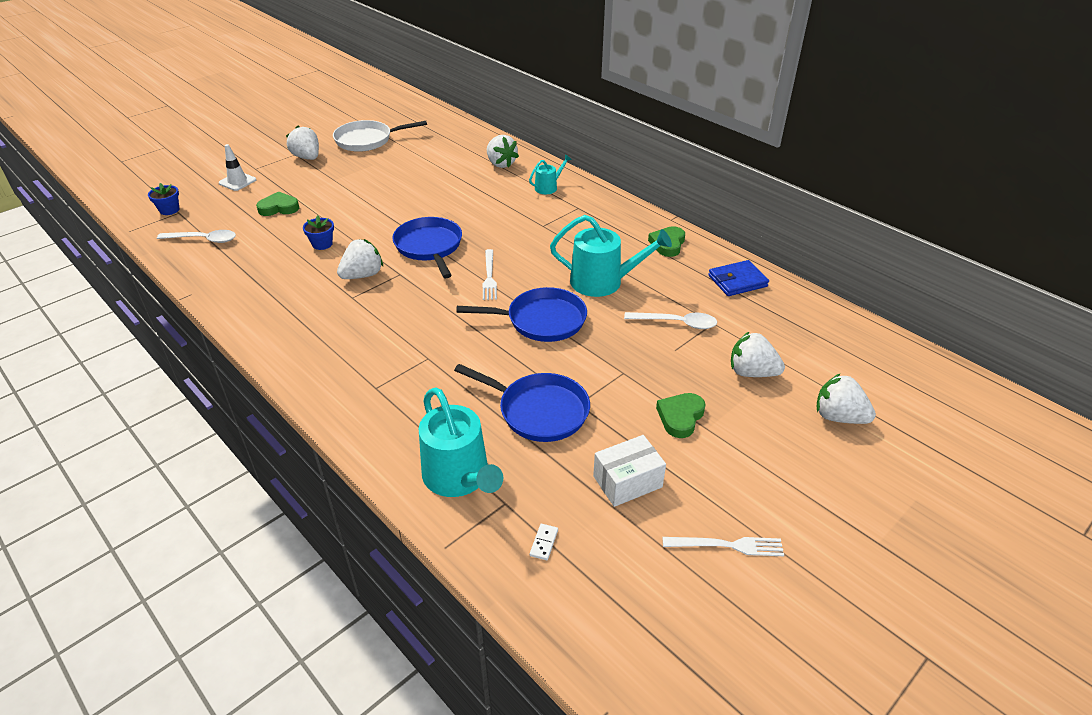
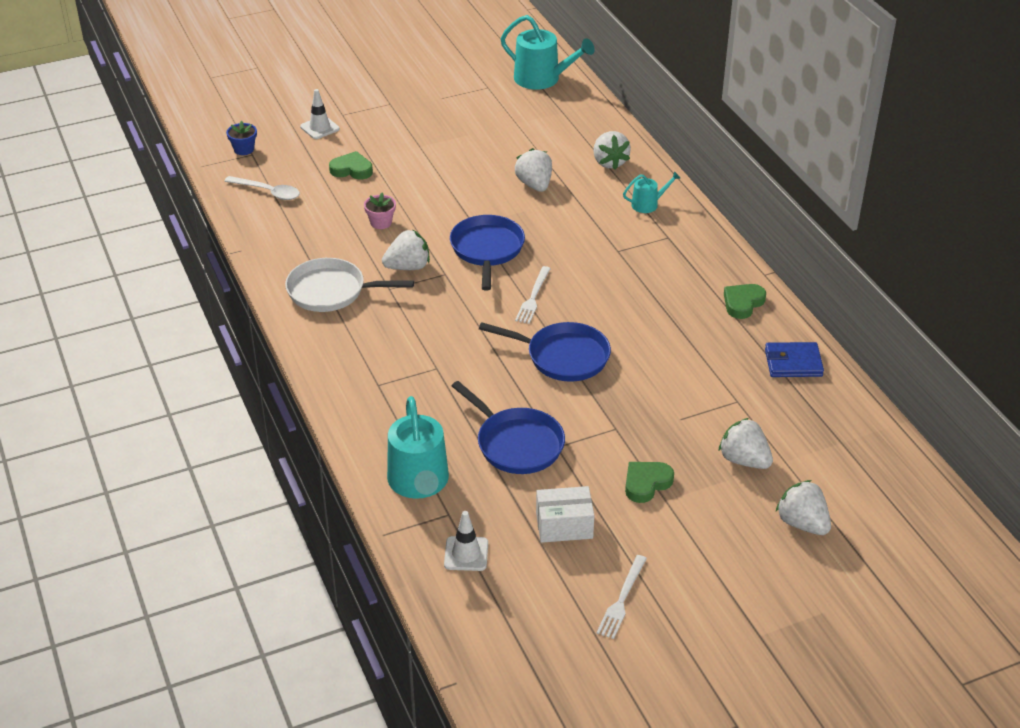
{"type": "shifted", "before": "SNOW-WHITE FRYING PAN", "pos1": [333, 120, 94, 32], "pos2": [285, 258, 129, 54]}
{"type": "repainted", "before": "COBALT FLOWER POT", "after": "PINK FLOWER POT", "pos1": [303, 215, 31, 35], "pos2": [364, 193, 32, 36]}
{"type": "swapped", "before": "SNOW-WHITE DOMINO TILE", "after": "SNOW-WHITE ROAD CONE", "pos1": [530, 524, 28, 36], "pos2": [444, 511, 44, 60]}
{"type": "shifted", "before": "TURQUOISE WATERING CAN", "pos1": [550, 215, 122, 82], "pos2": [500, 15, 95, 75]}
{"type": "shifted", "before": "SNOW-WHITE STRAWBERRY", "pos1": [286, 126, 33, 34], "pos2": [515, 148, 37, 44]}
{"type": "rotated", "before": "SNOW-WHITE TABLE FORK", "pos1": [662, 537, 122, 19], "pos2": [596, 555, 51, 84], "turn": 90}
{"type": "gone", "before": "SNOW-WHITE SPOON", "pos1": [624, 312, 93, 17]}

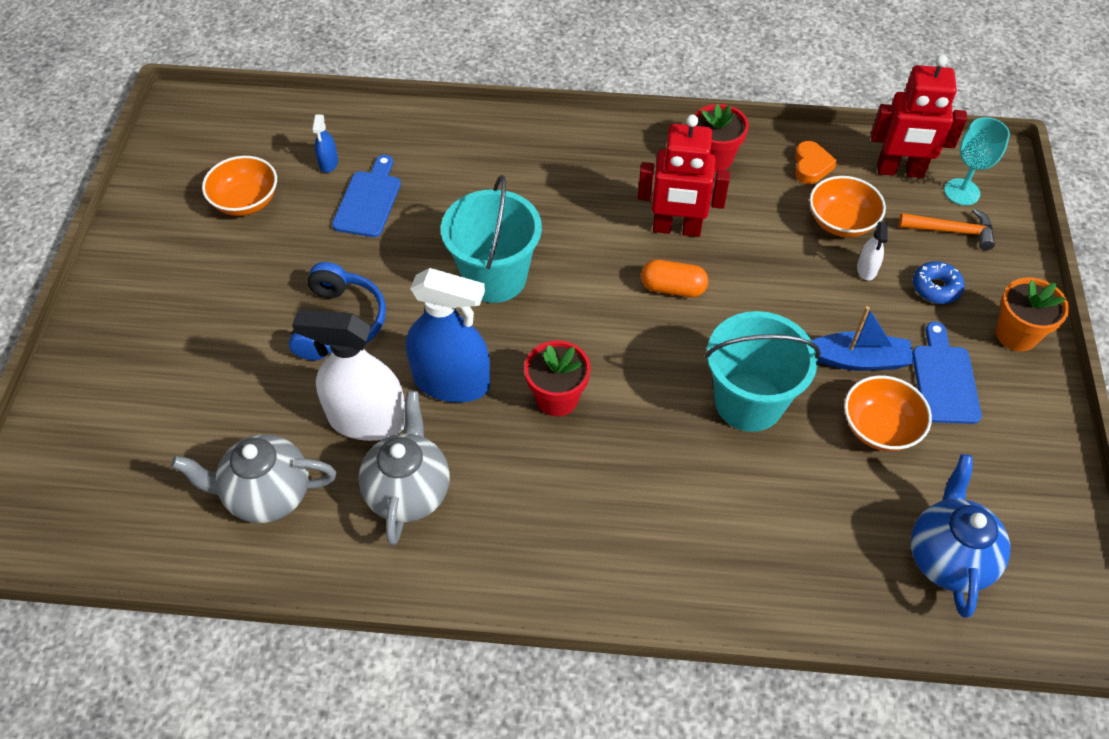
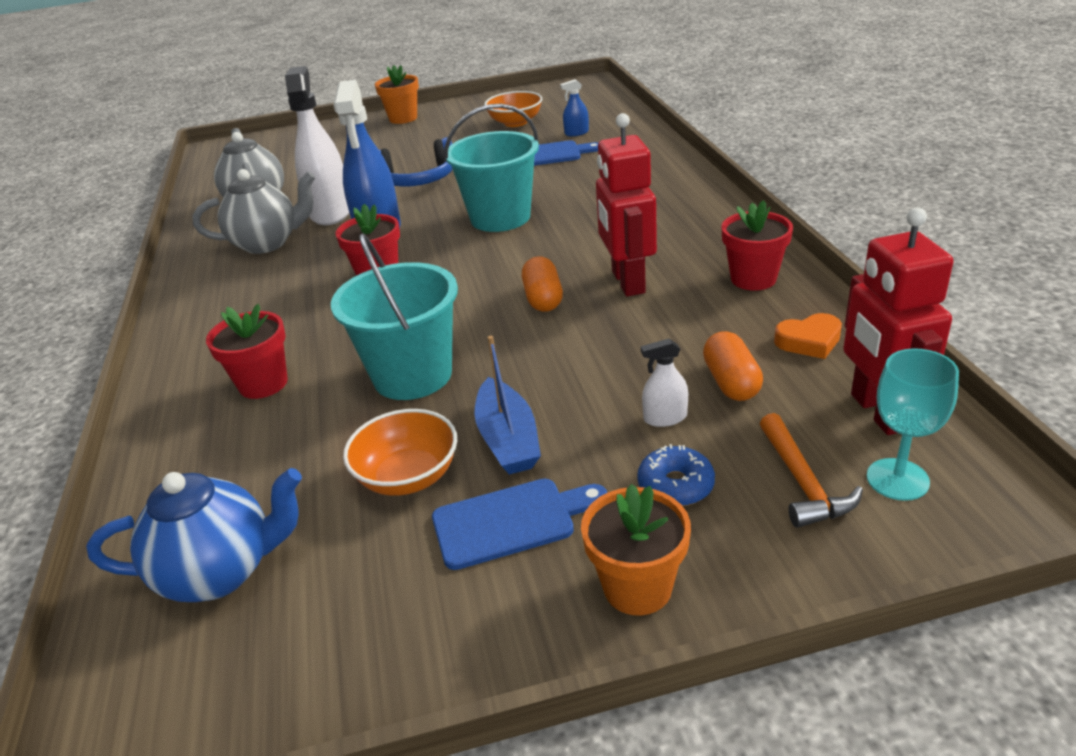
{"type": "new", "after": "SCARLET FLOWER POT", "pos2": [206, 304, 82, 95]}
{"type": "new", "after": "BRIGHT ORANGE FLOWER POT", "pos2": [375, 65, 44, 59]}
{"type": "swapped", "before": "BRIGHT ORANGE DEEP DISH", "after": "BRIGHT ORANGE PILL SHAPE", "pos1": [810, 176, 76, 61], "pos2": [703, 331, 60, 70]}

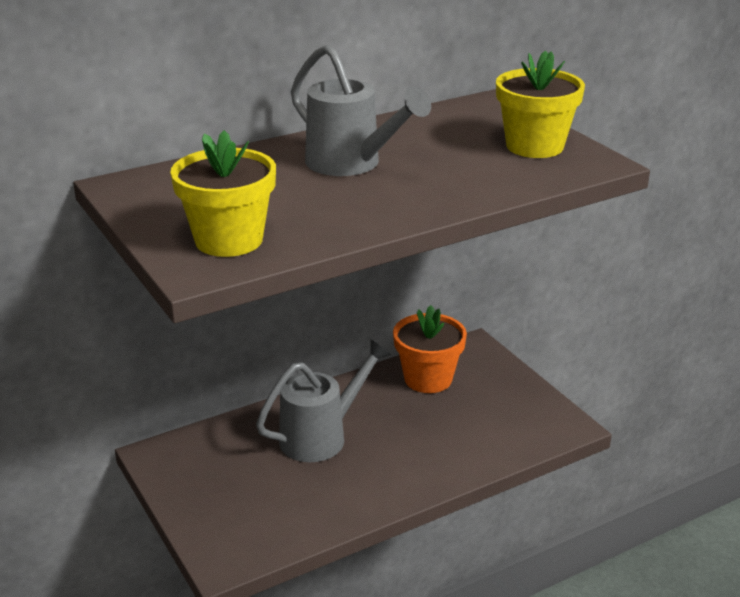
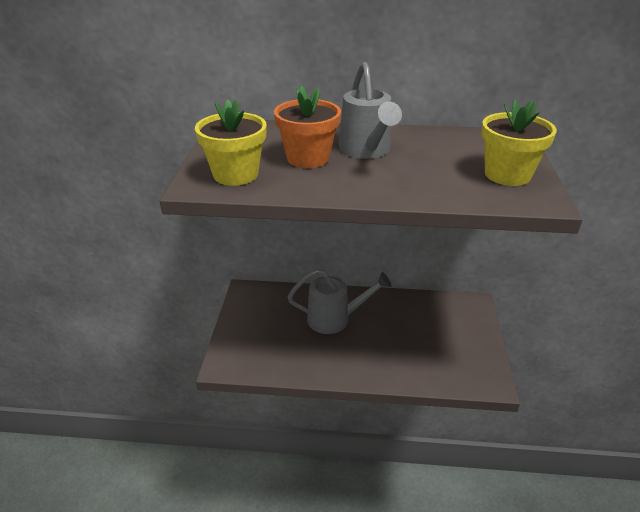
{"type": "shifted", "before": "BRIGHT ORANGE FLOWER POT", "pos1": [393, 305, 74, 88], "pos2": [274, 86, 67, 82]}

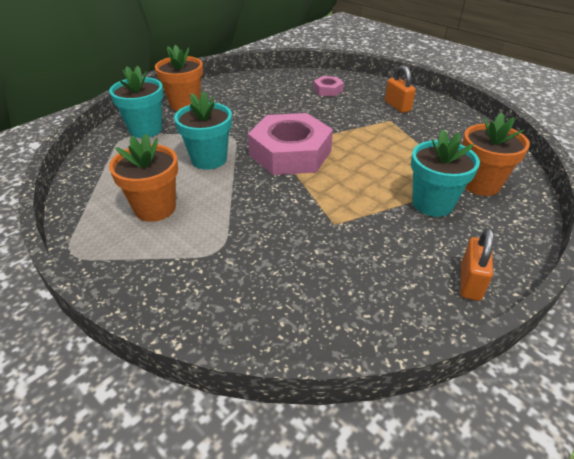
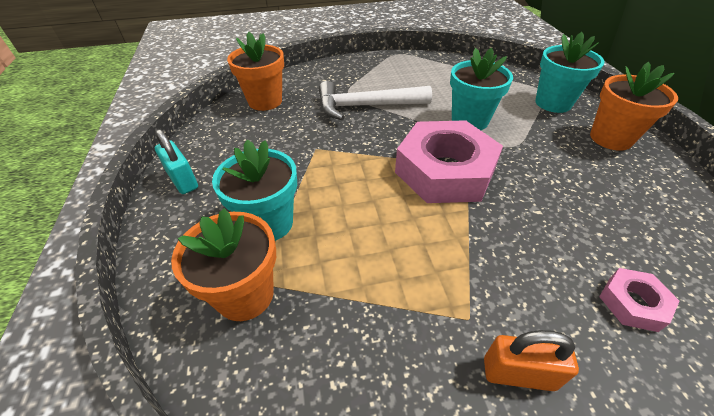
{"type": "repainted", "before": "BRIGHT ORANGE PADLOCK", "after": "TURQUOISE PADLOCK", "pos1": [460, 228, 34, 73], "pos2": [155, 129, 43, 65]}
{"type": "shifted", "before": "BRIGHT ORANGE FLOWER POT", "pos1": [109, 134, 69, 88], "pos2": [227, 32, 57, 79]}
{"type": "new", "after": "SNOW-WHITE CARPENTER'S HAMMER", "pos2": [319, 81, 113, 39]}

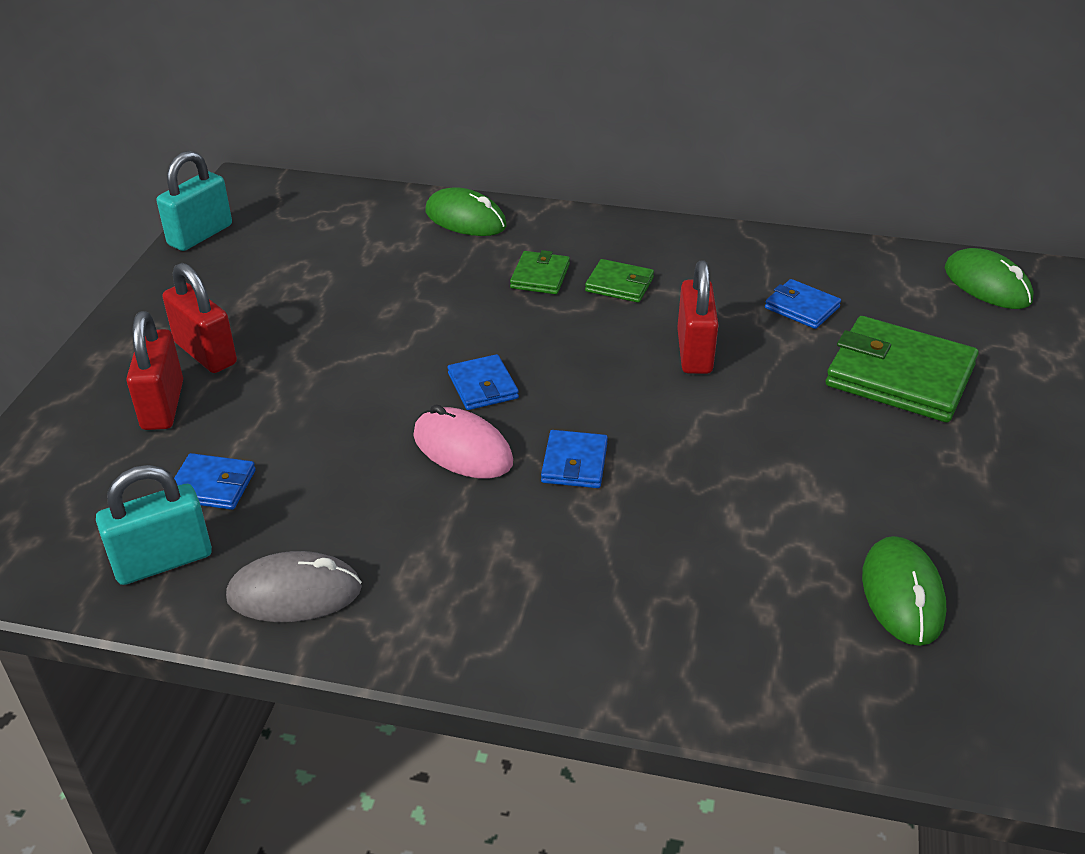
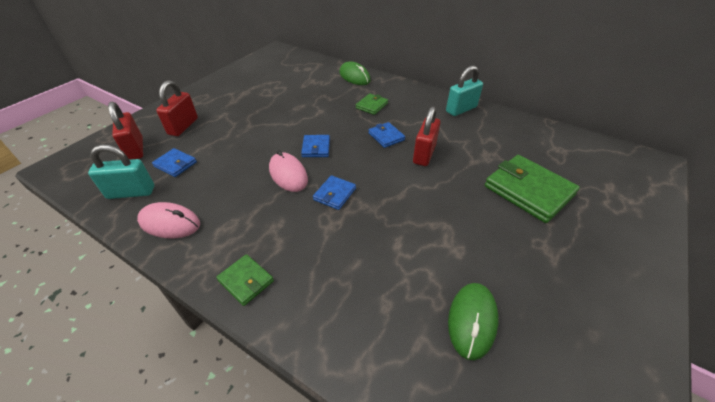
{"type": "shifted", "before": "SCARLET PADLOCK", "pos1": [163, 263, 74, 110], "pos2": [108, 102, 35, 58]}
{"type": "repainted", "before": "ASH-GREY COMPUTER MOUSE", "after": "PINK COMPUTER MOUSE", "pos1": [226, 551, 136, 71], "pos2": [137, 202, 63, 36]}
{"type": "shifted", "before": "EMERALD WALLET", "pos1": [585, 259, 69, 44], "pos2": [216, 254, 58, 52]}
{"type": "shifted", "before": "COBALT WALLET", "pos1": [765, 279, 76, 50], "pos2": [368, 122, 37, 26]}
{"type": "shifted", "before": "TURQUOISE PADLOCK", "pos1": [157, 151, 75, 100], "pos2": [446, 66, 37, 50]}
{"type": "gone", "before": "EMERALD COMPUTER MOUSE", "pos1": [945, 248, 89, 61]}

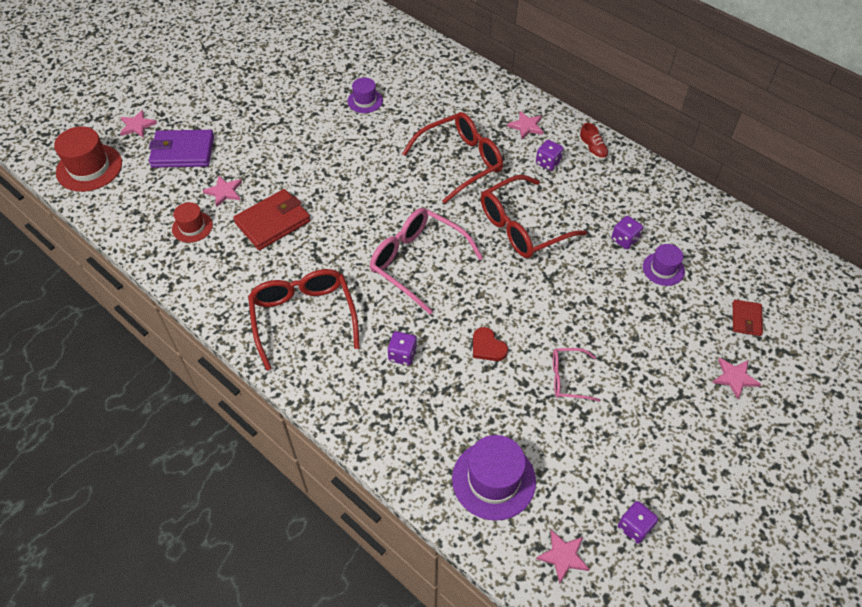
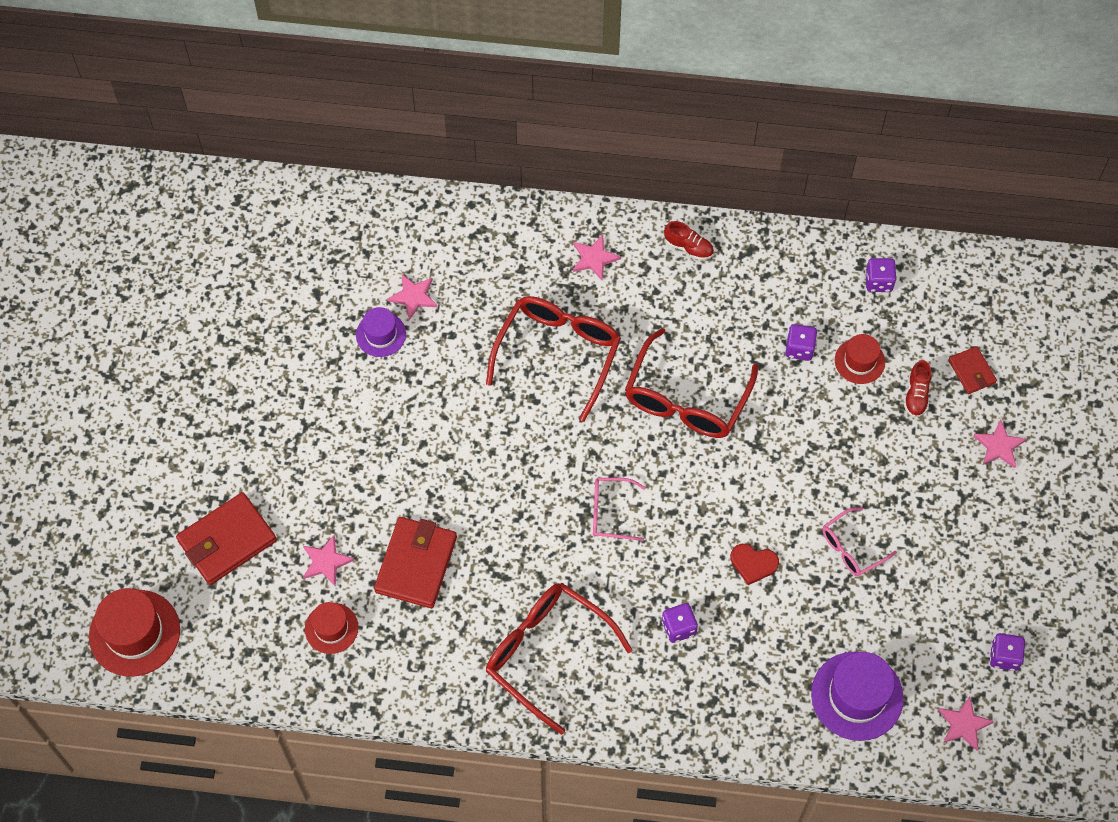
{"type": "repainted", "before": "PURPLE WALLET", "after": "SCARLET WALLET", "pos1": [149, 130, 65, 38], "pos2": [176, 492, 101, 93]}
{"type": "shifted", "before": "PINK STAR", "pos1": [120, 110, 37, 28], "pos2": [387, 274, 50, 46]}
{"type": "scaled", "before": "PINK EYEGLASSES", "pos1": [370, 208, 113, 106], "pos2": [593, 478, 53, 63], "scale": 0.53}
{"type": "repainted", "before": "PURPLE TALL HAT", "after": "SCARLET TALL HAT", "pos1": [643, 244, 42, 42], "pos2": [835, 334, 50, 50]}
{"type": "shifted", "before": "PURPLE DICE", "pos1": [536, 140, 28, 31], "pos2": [865, 258, 32, 34]}
{"type": "new", "after": "SCARLET SNEAKER", "pos2": [904, 360, 28, 57]}

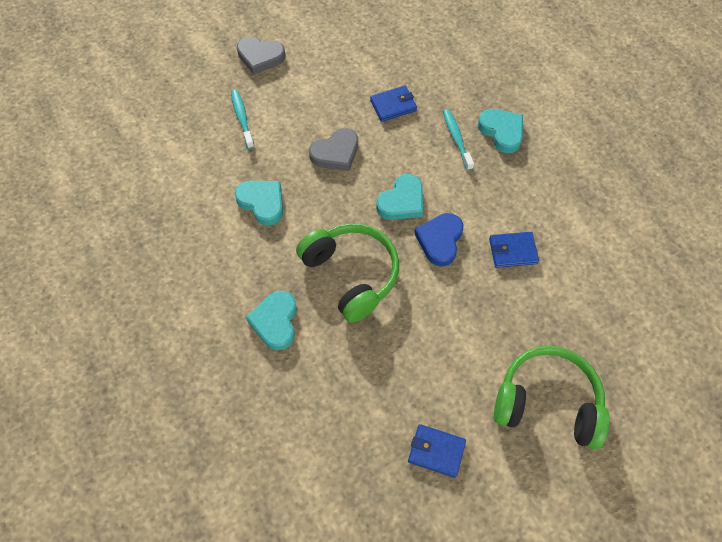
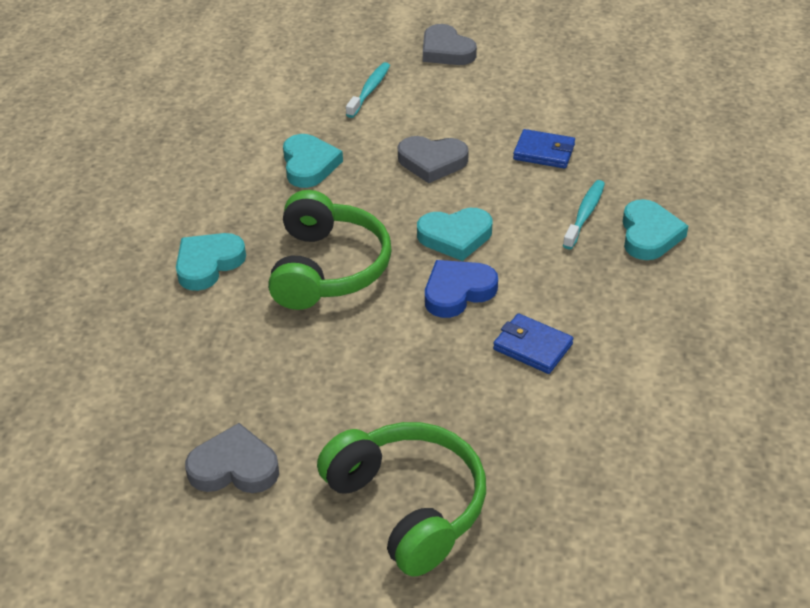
{"type": "swapped", "before": "COBALT WALLET", "after": "ASH-GREY HEART SHAPE", "pos1": [408, 424, 58, 54], "pos2": [185, 423, 94, 70]}

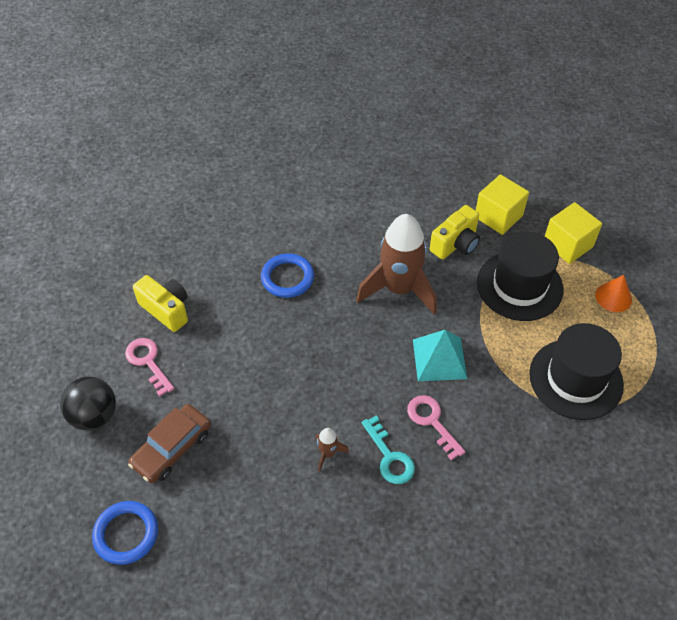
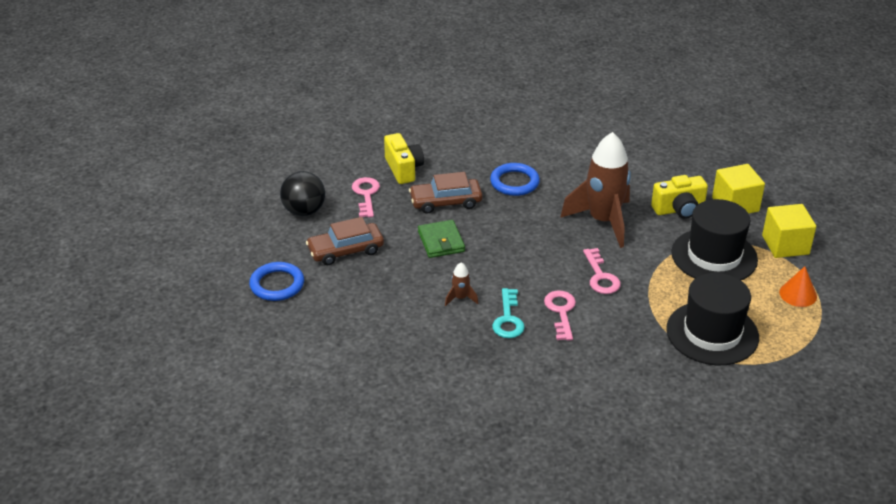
{"type": "new", "after": "DARK BROWN TOY CAR", "pos2": [409, 172, 73, 42]}
{"type": "new", "after": "EMERALD WALLET", "pos2": [418, 220, 47, 38]}
{"type": "swapped", "before": "TURQUOISE PYRAMID SHAPE", "after": "PINK LATCHKEY", "pos1": [413, 330, 54, 51], "pos2": [583, 248, 38, 46]}

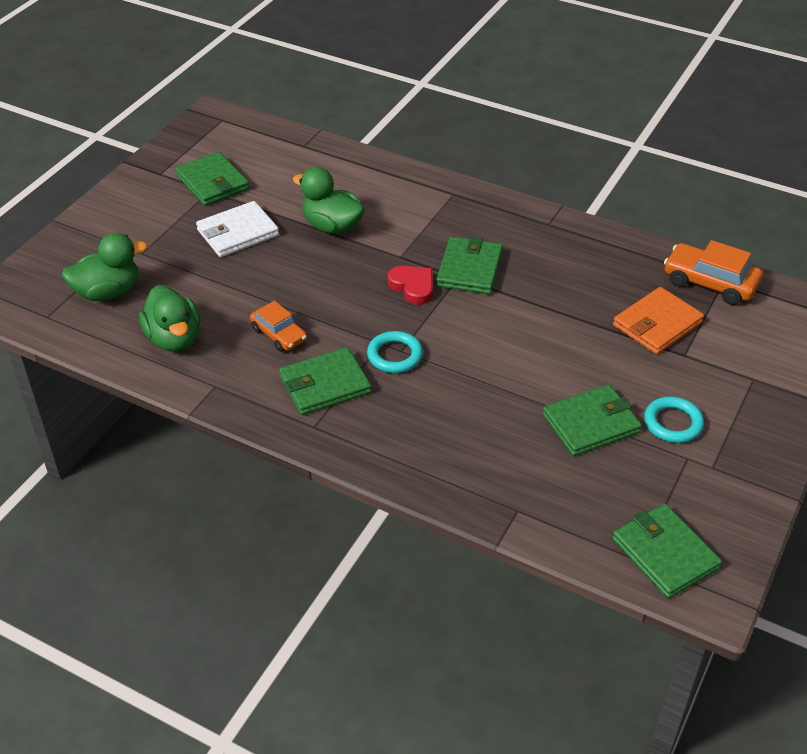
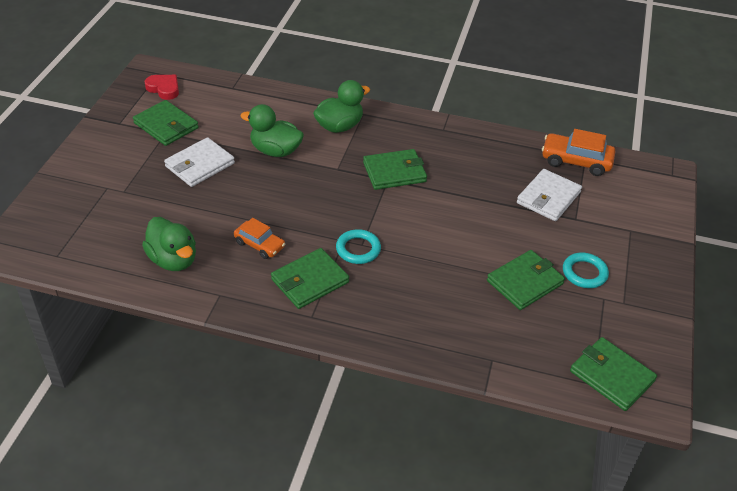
{"type": "shifted", "before": "SCARLET HEART SHAPE", "pos1": [388, 266, 45, 39], "pos2": [144, 75, 35, 25]}
{"type": "shifted", "before": "EMERALD RUBBER DUCK", "pos1": [62, 233, 86, 68], "pos2": [313, 80, 57, 53]}
{"type": "rotated", "before": "EMERALD WALLET", "pos1": [436, 236, 67, 58], "pos2": [363, 149, 64, 41], "turn": 75}
{"type": "repainted", "before": "BRIGHT ORANGE WALLET", "after": "SNOW-WHITE WALLET", "pos1": [613, 287, 91, 67], "pos2": [517, 169, 65, 52]}

